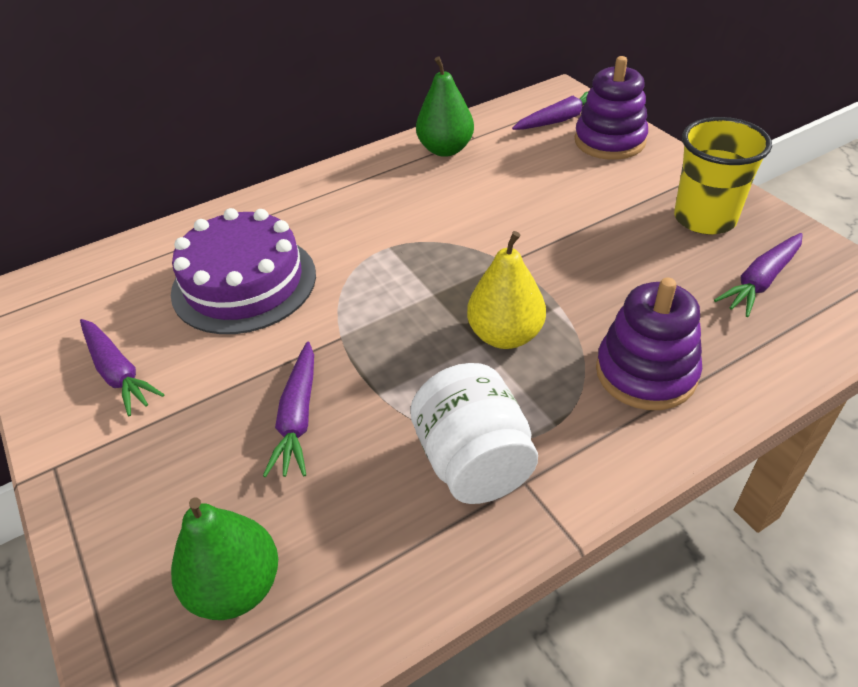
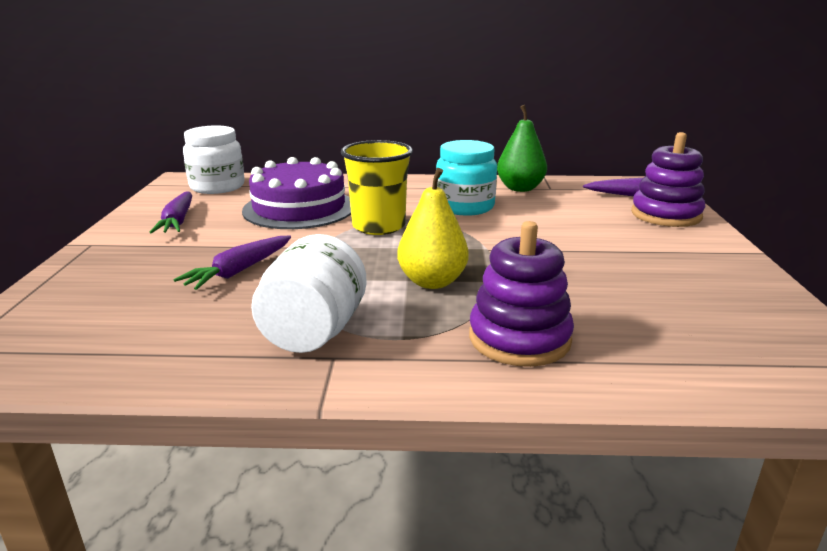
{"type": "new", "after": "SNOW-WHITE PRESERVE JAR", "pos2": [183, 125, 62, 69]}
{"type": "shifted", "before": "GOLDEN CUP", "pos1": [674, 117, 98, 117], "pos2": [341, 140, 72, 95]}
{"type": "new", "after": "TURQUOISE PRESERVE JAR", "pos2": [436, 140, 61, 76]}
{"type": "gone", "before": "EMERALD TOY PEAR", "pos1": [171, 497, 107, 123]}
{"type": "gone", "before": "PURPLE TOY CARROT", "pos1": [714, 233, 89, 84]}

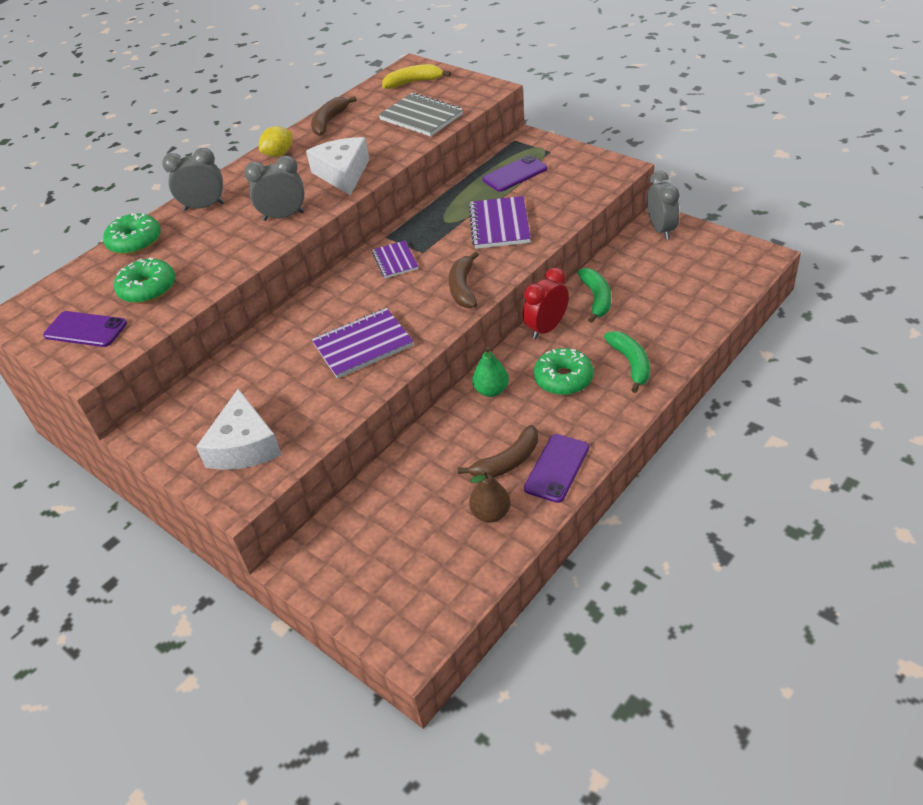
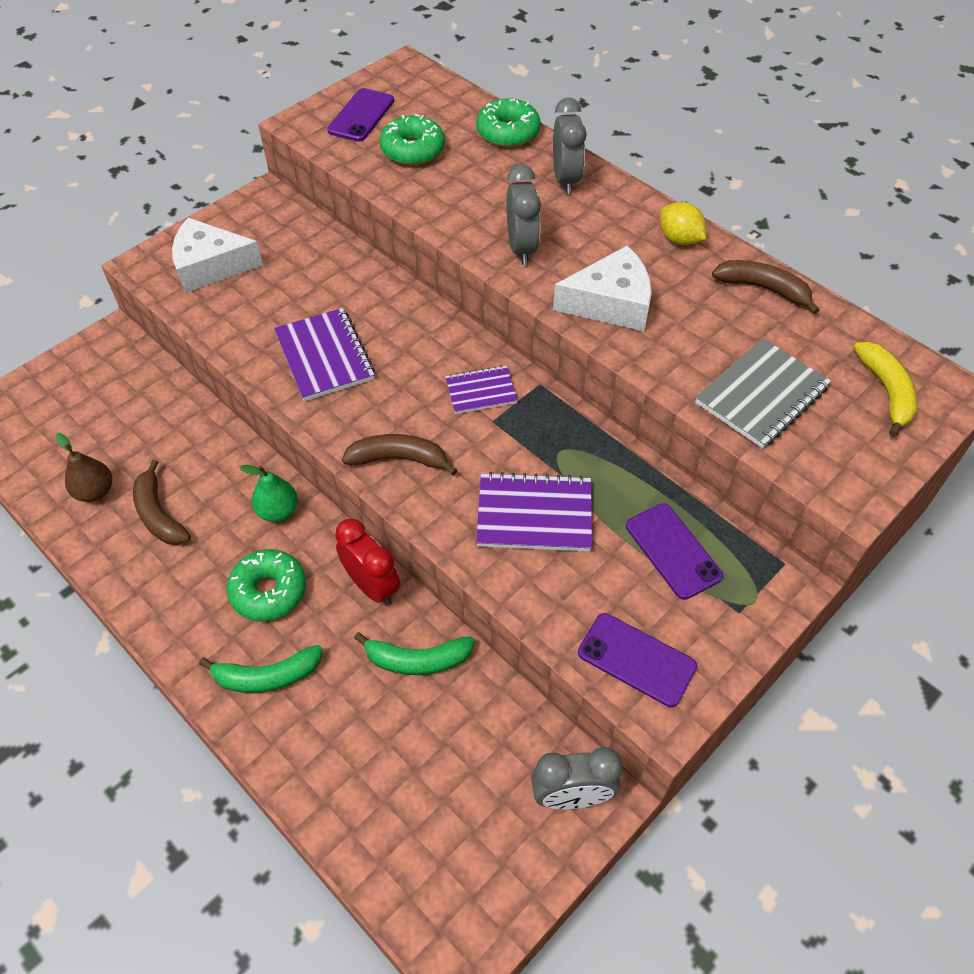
{"type": "shifted", "before": "PURPLE MOBILE PHONE", "pos1": [524, 434, 65, 69], "pos2": [578, 613, 119, 94]}

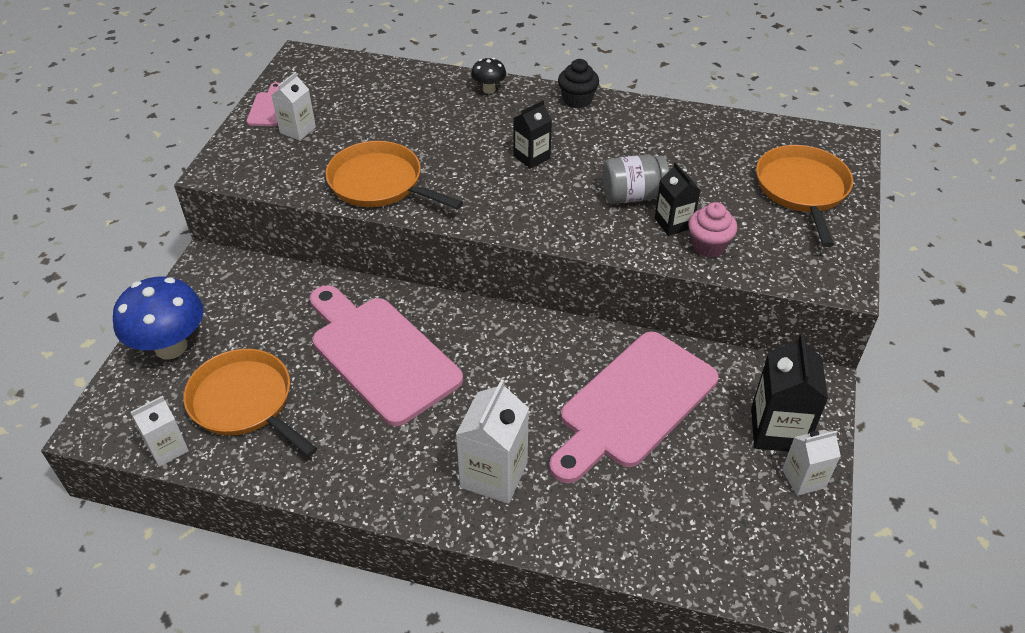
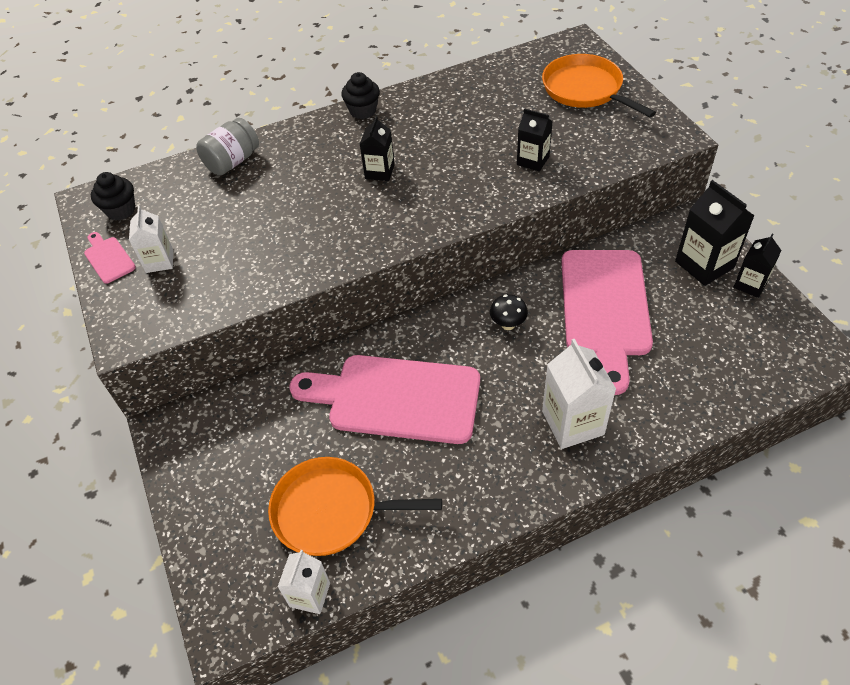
{"type": "new", "after": "JET-BLACK MUFFIN", "pos2": [91, 172, 44, 48]}
{"type": "shifted", "before": "ASH-GREY PRESERVE JAR", "pos1": [602, 155, 67, 49], "pos2": [196, 118, 63, 57]}
{"type": "shifted", "before": "JET-BLACK MUSHROOM", "pos1": [471, 58, 35, 36], "pos2": [490, 294, 38, 36]}
{"type": "repainted", "before": "SNOW-WHITE MILK CARTON", "after": "JET-BLACK MILK CARTON", "pos1": [782, 430, 59, 66], "pos2": [733, 234, 49, 64]}
{"type": "gone", "before": "COBALT MUSHROOM", "pos1": [113, 277, 90, 83]}
{"type": "gone", "before": "BRIGHT ORANGE FRYING PAN", "pos1": [325, 141, 138, 68]}
{"type": "gone", "before": "PINK MUFFIN", "pos1": [688, 202, 49, 55]}

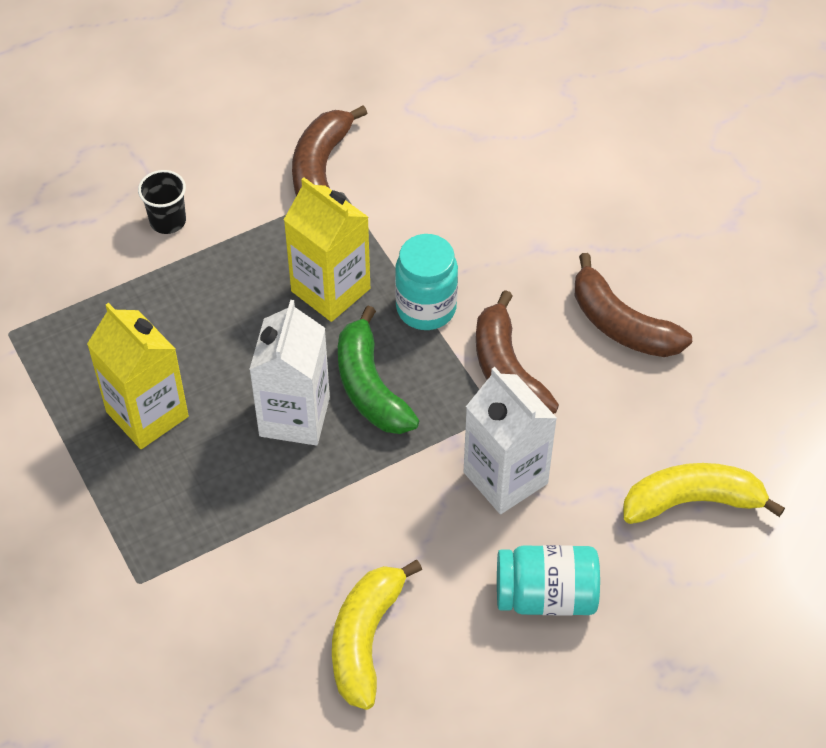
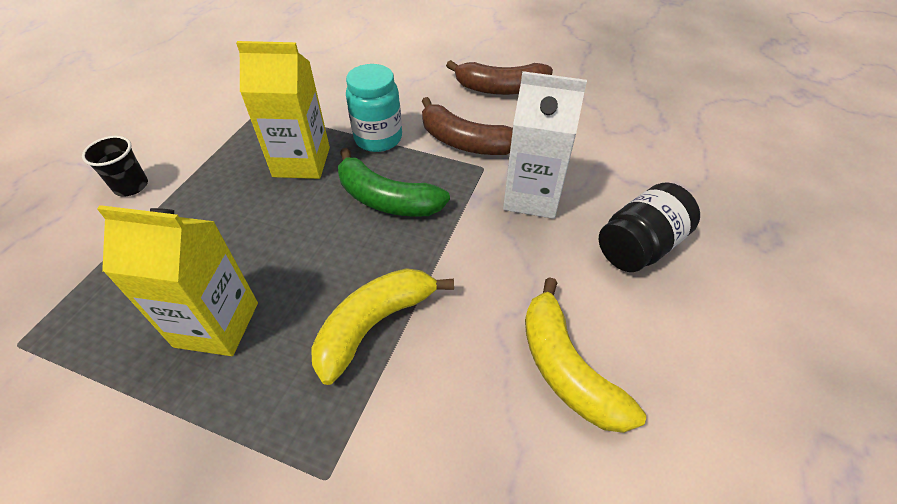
{"type": "shifted", "before": "GOLDEN TOY BANANA", "pos1": [623, 463, 162, 61], "pos2": [311, 268, 143, 117]}
{"type": "repainted", "before": "TURQUOISE PRESERVE JAR", "after": "JET-BLACK PRESERVE JAR", "pos1": [497, 545, 103, 71], "pos2": [599, 183, 101, 89]}
{"type": "gone", "before": "SNOW-WHITE MILK CARTON", "pos1": [249, 300, 81, 145]}
{"type": "gone", "before": "DARK BROWN TOY BANANA", "pos1": [292, 105, 75, 91]}

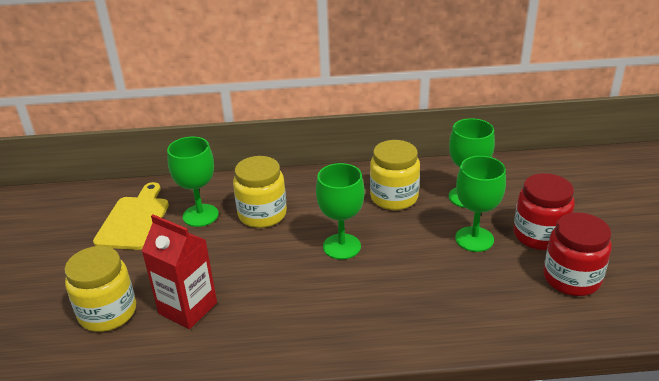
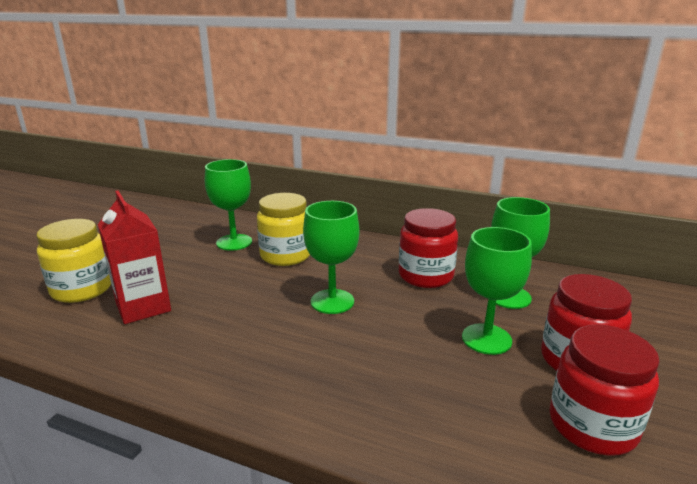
{"type": "repainted", "before": "GOLDEN PRESERVE JAR", "after": "SCARLET PRESERVE JAR", "pos1": [370, 140, 50, 70], "pos2": [399, 208, 59, 80]}
{"type": "gone", "before": "GOLDEN CUTTING BOARD", "pos1": [93, 182, 76, 68]}

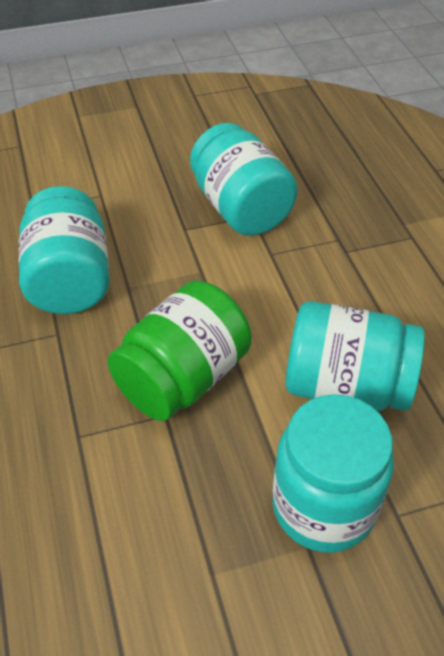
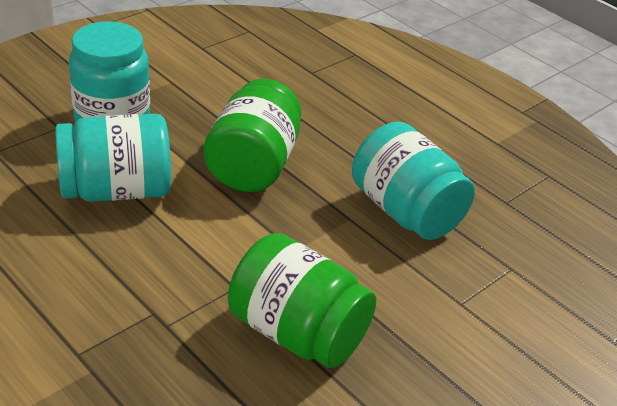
{"type": "repainted", "before": "TURQUOISE PRESERVE JAR", "after": "EMERALD PRESERVE JAR", "pos1": [190, 123, 108, 113], "pos2": [228, 233, 148, 135]}

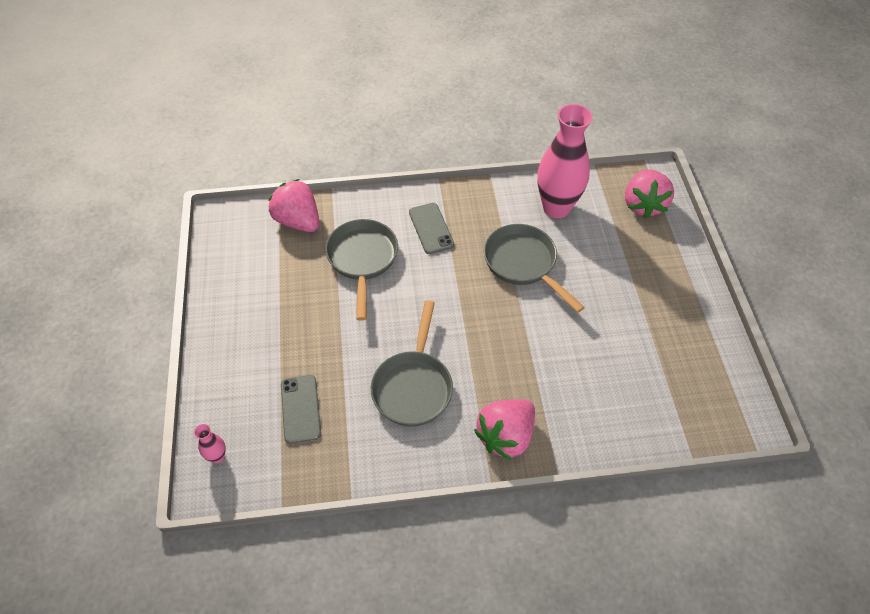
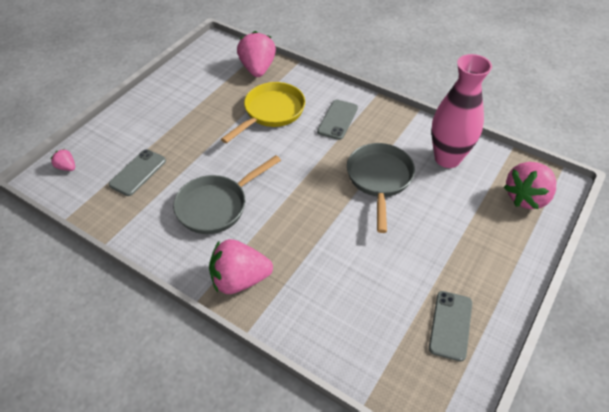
{"type": "swapped", "before": "PINK FLOWER VASE", "after": "PINK STRAWBERRY", "pos1": [194, 424, 32, 39], "pos2": [51, 149, 24, 22]}
{"type": "repainted", "before": "ASH-GREY FRYING PAN", "after": "GOLDEN FRYING PAN", "pos1": [325, 219, 73, 102], "pos2": [221, 82, 84, 61]}
{"type": "new", "after": "ASH-GREY MOBILE PHONE", "pos2": [429, 291, 43, 70]}

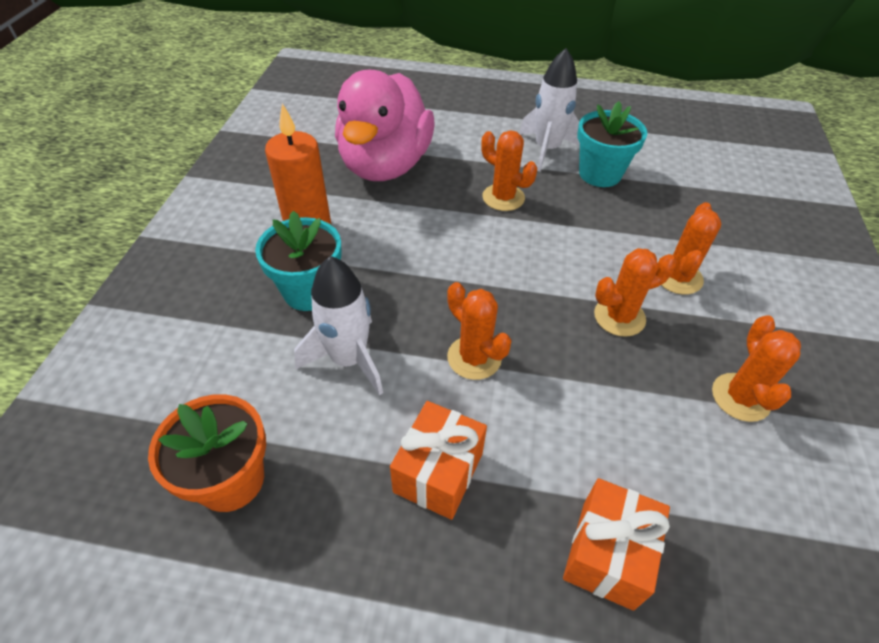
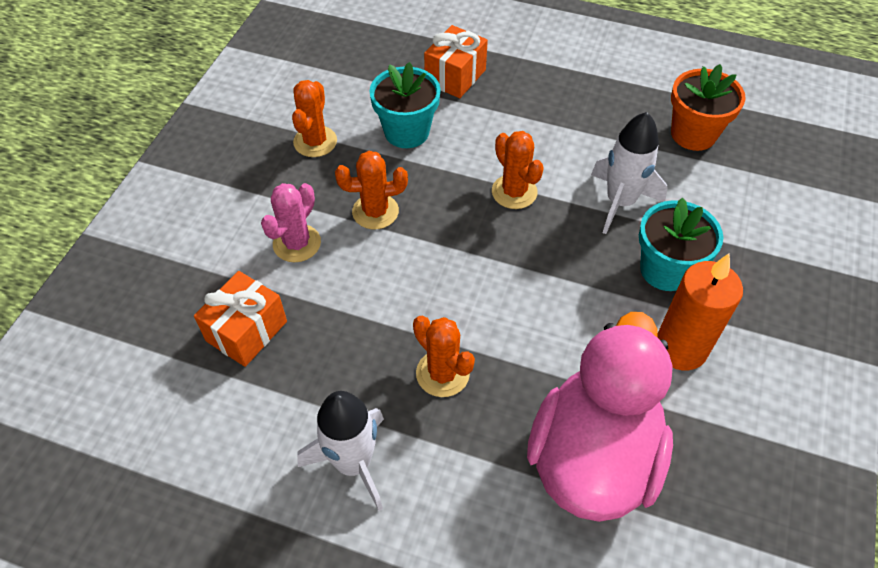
{"type": "shifted", "before": "BRIGHT ORANGE PRESENT", "pos1": [390, 401, 97, 119], "pos2": [194, 271, 93, 96]}
{"type": "repainted", "before": "BRIGHT ORANGE PRICKLY PLANT", "after": "PINK PRICKLY PLANT", "pos1": [661, 202, 60, 93], "pos2": [261, 183, 60, 79]}
{"type": "shifted", "before": "TURQUOISE FLOWER POT", "pos1": [577, 101, 70, 86], "pos2": [369, 62, 72, 86]}

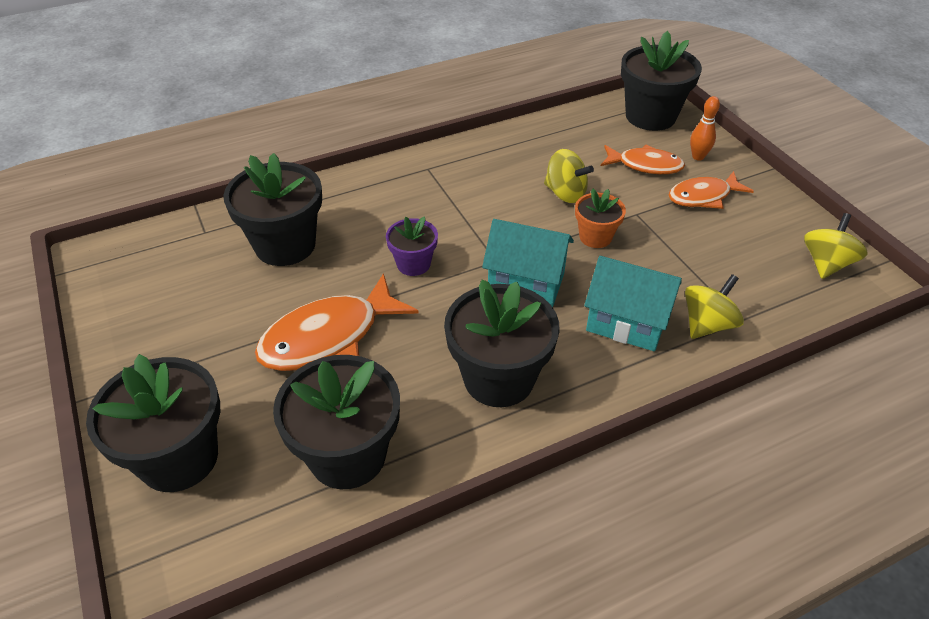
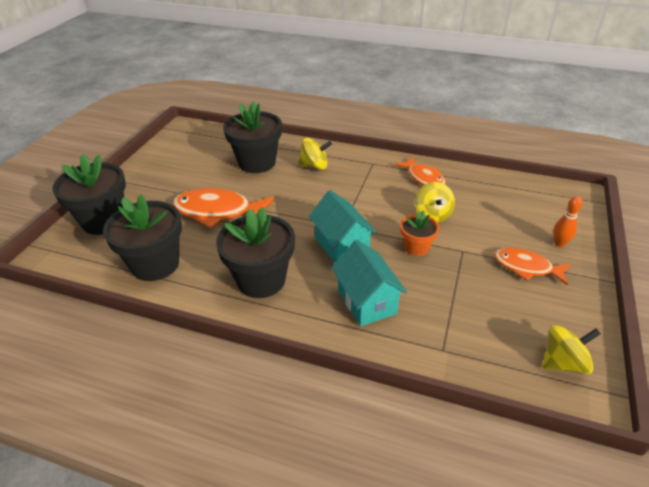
{"type": "shifted", "before": "GOLDEN TOY TOP", "pos1": [685, 274, 59, 65], "pos2": [298, 138, 34, 32]}
{"type": "shifted", "before": "BRIGHT ORANGE TOY FISH", "pos1": [601, 145, 84, 29], "pos2": [395, 157, 51, 29]}
{"type": "gone", "before": "PURPLE FLOWER POT", "pos1": [386, 217, 52, 59]}
{"type": "gone", "before": "JET-BLACK FLOWER POT", "pos1": [621, 31, 81, 100]}

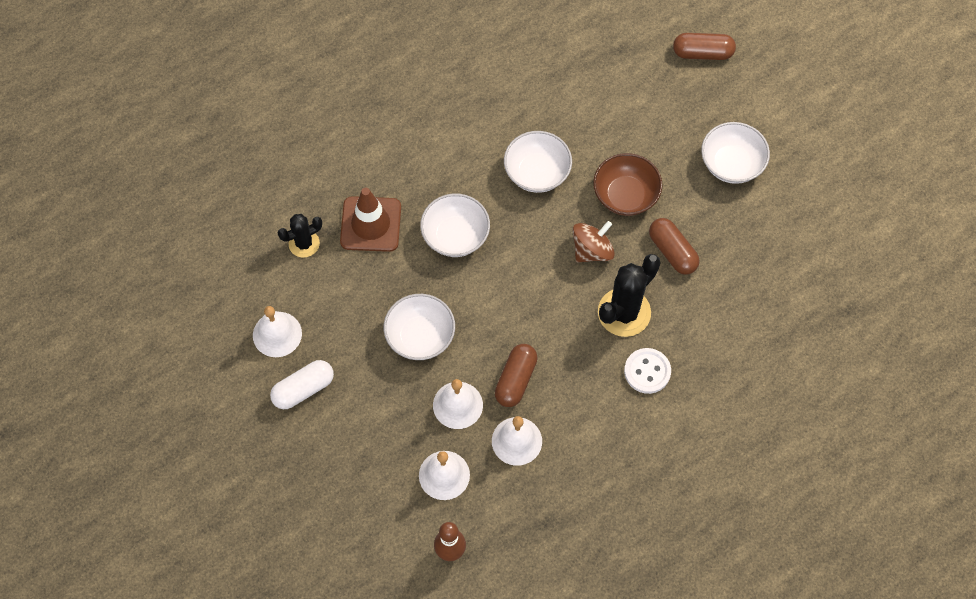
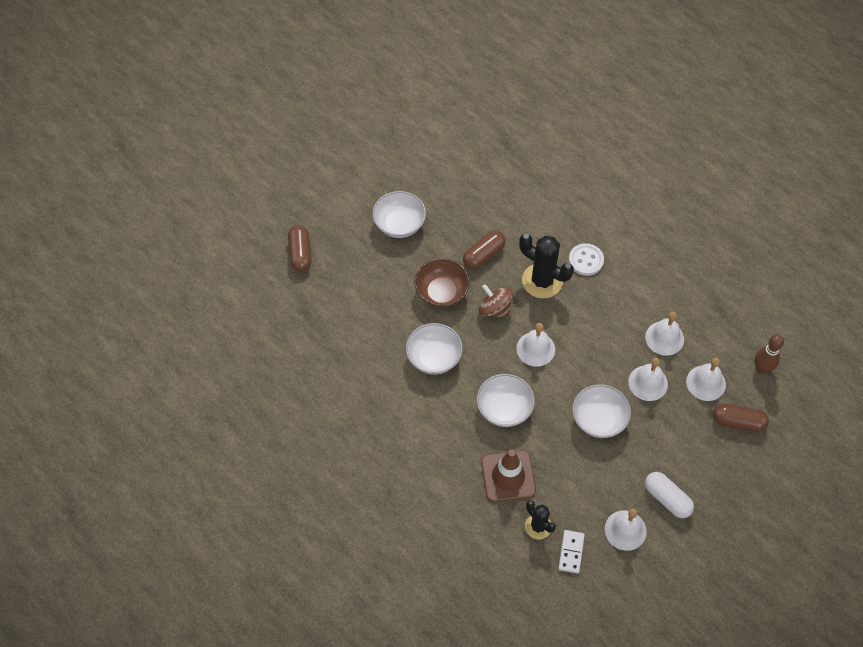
{"type": "new", "after": "SNOW-WHITE BELL", "pos2": [516, 323, 39, 44]}
{"type": "new", "after": "SNOW-WHITE DOMINO TILE", "pos2": [558, 530, 27, 44]}
{"type": "shifted", "before": "DARK BROWN PILL SHAPE", "pos1": [495, 344, 43, 63], "pos2": [713, 403, 56, 29]}

